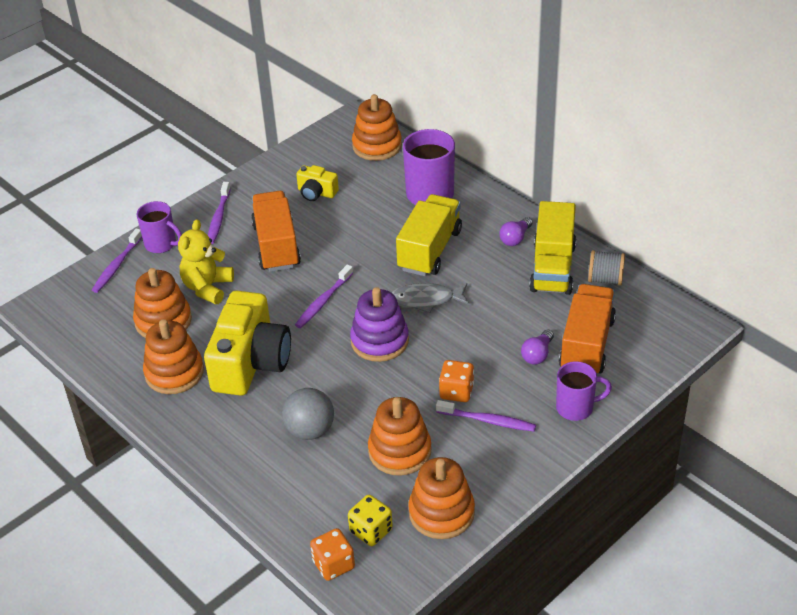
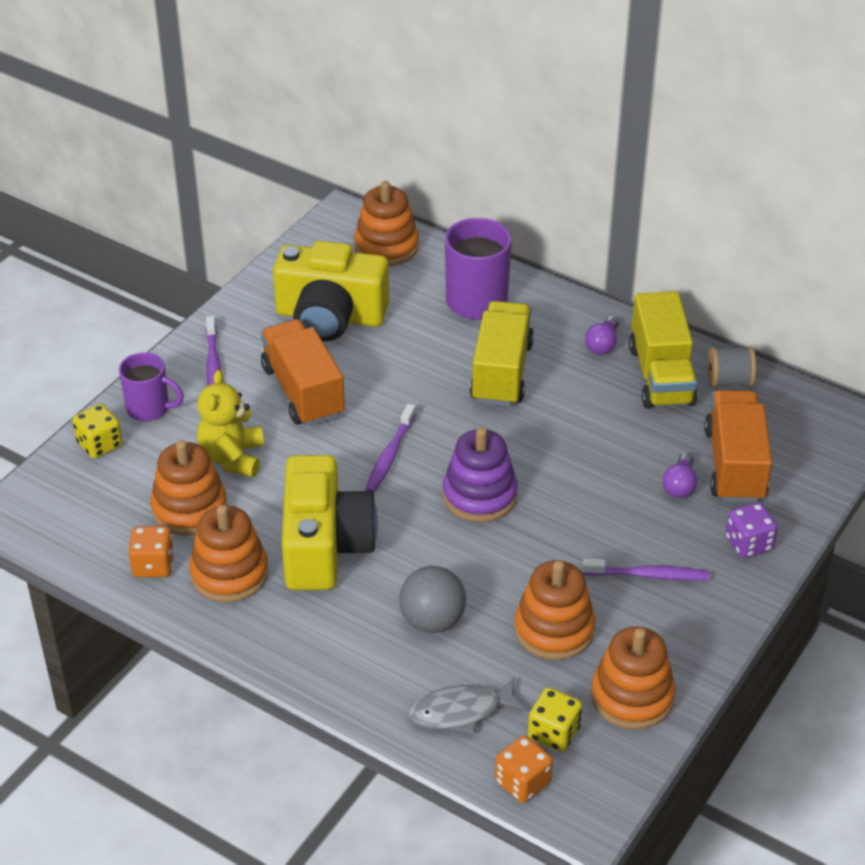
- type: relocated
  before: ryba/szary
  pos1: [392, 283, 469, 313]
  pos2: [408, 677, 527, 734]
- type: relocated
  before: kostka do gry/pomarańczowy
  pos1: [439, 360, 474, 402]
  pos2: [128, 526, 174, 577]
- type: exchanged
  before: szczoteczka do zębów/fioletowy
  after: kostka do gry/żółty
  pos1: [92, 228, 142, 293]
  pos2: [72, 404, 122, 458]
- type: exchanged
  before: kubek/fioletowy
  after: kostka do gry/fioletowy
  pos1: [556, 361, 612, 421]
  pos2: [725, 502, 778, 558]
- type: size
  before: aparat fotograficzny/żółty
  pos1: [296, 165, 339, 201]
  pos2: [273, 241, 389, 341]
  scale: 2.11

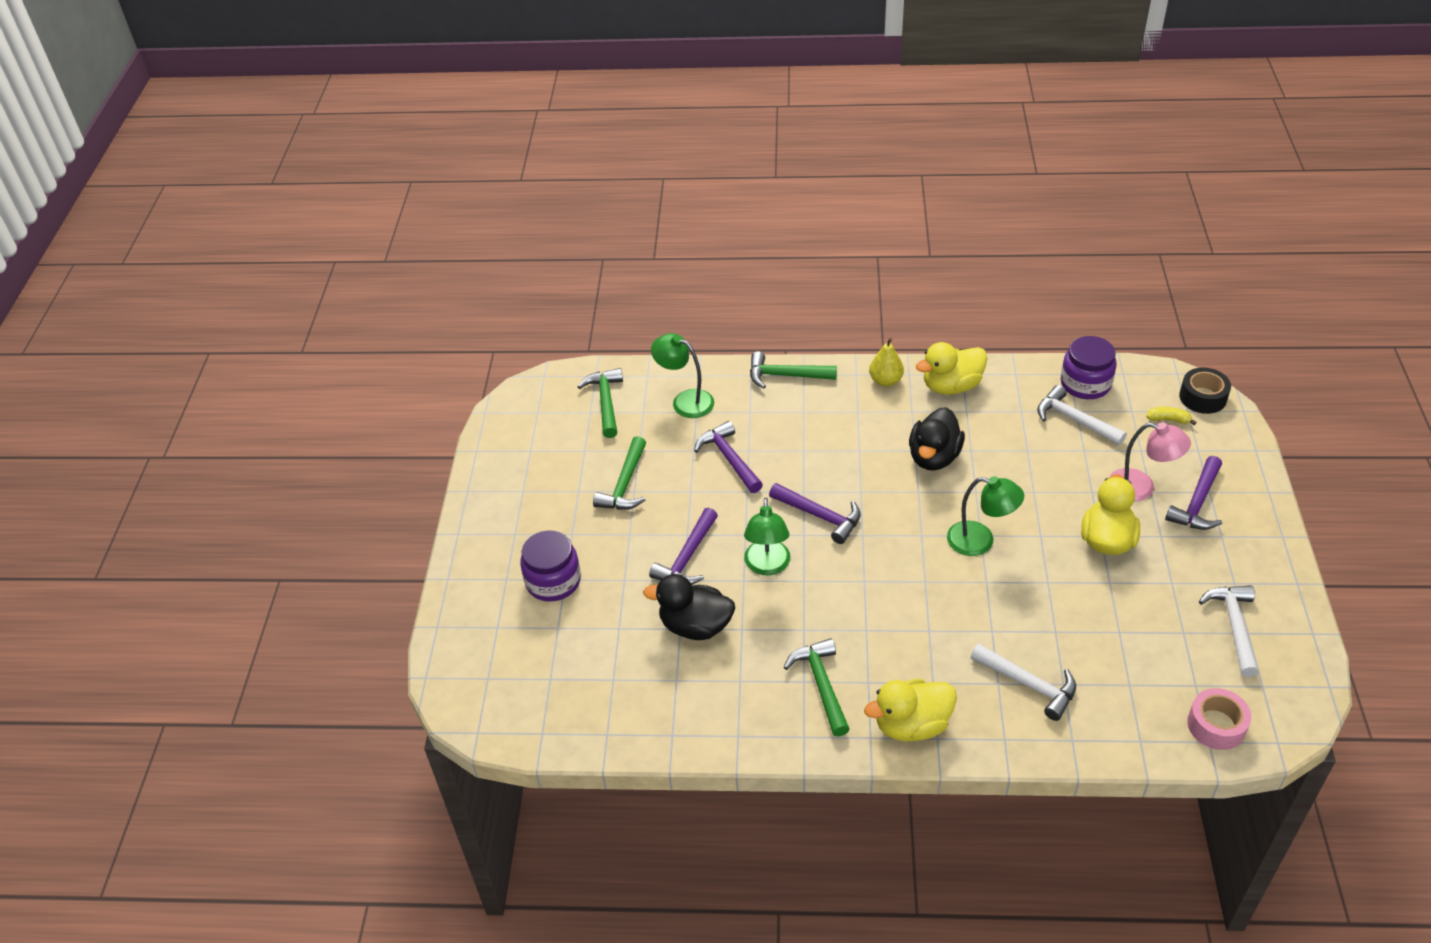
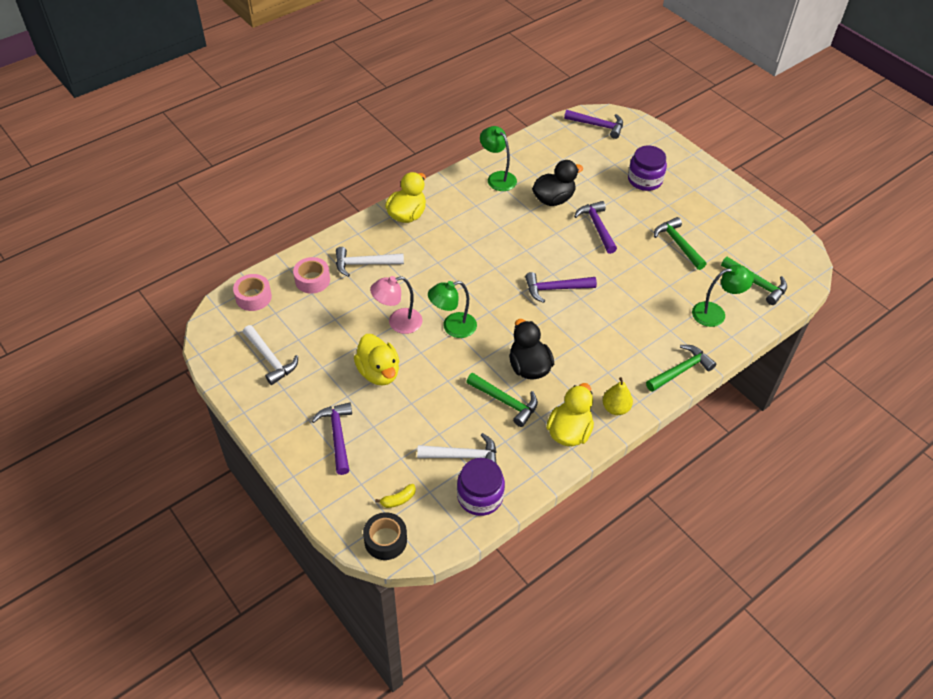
- type: appeared
  after: taśma klejąca/różowy
  pos2: [293, 257, 330, 293]
- type: relocated
  before: młotek/fioletowy
  pos1: [694, 421, 763, 493]
  pos2: [564, 110, 623, 139]
- type: relocated
  before: lampka/zielony
  pos1: [744, 498, 791, 575]
  pos2: [480, 126, 517, 191]
- type: relocated
  before: młotek/zielony
  pos1: [784, 638, 850, 737]
  pos2: [466, 373, 538, 427]
- type: relocated
  before: lampka/różowy
  pos1: [1109, 422, 1191, 501]
  pos2: [370, 276, 423, 334]

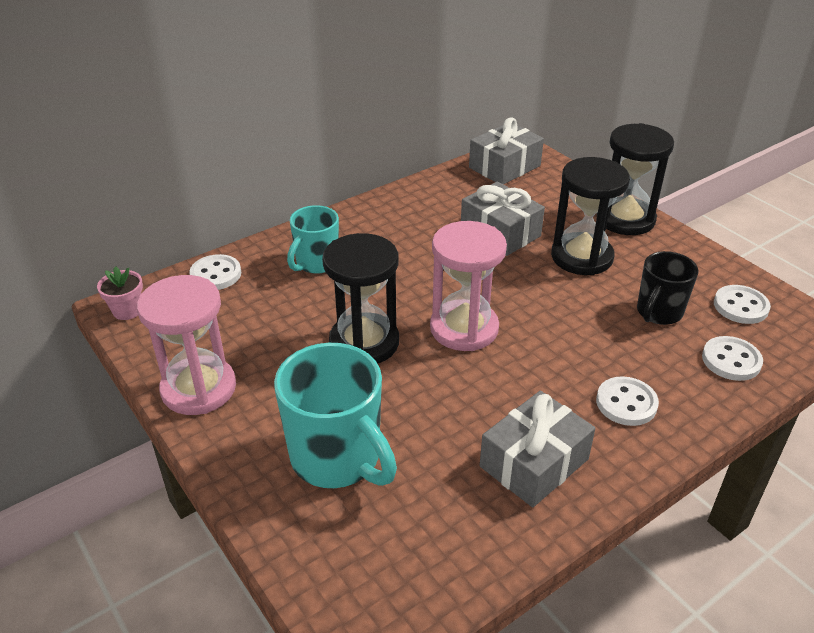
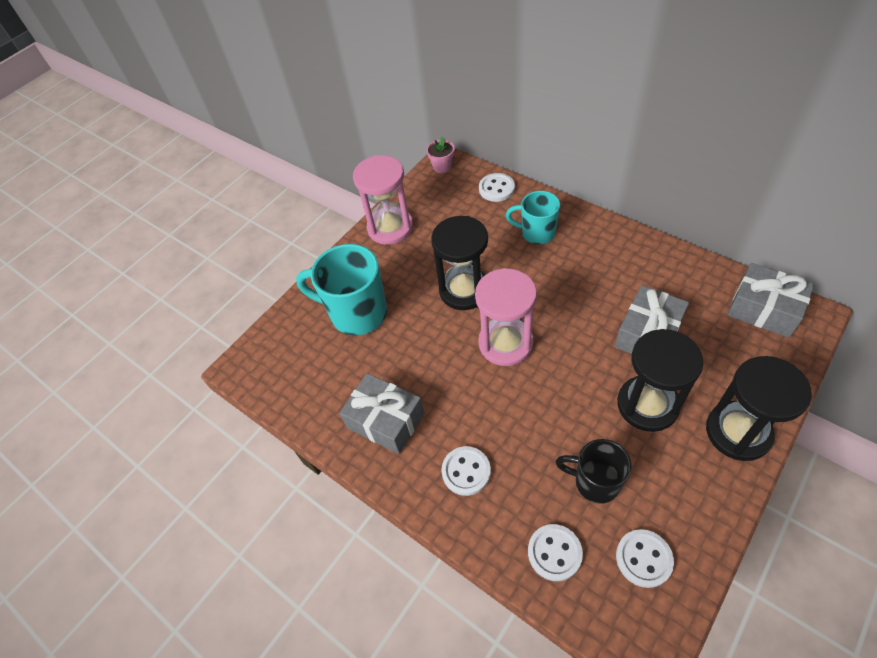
- type: spun
  before: kubek/turkusowy
  pos1: [274, 343, 397, 488]
  pos2: [296, 244, 387, 336]
  turn: 75

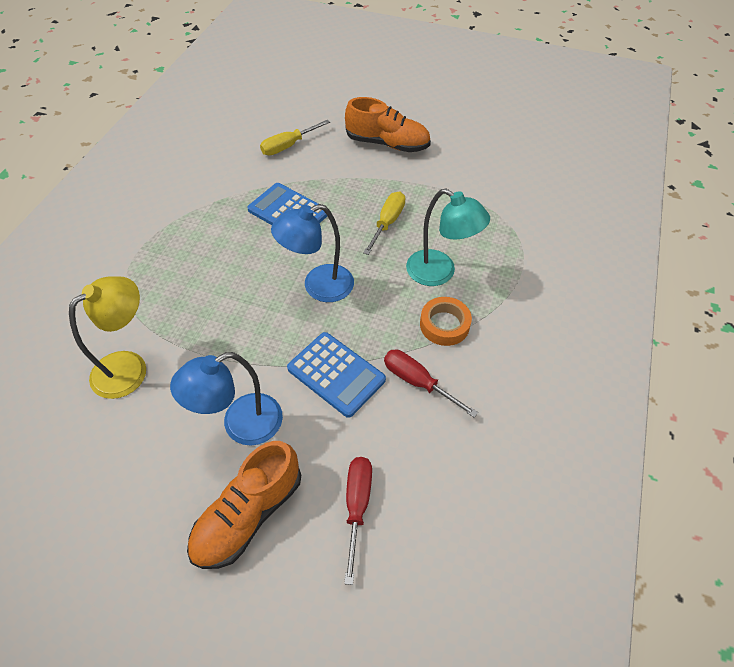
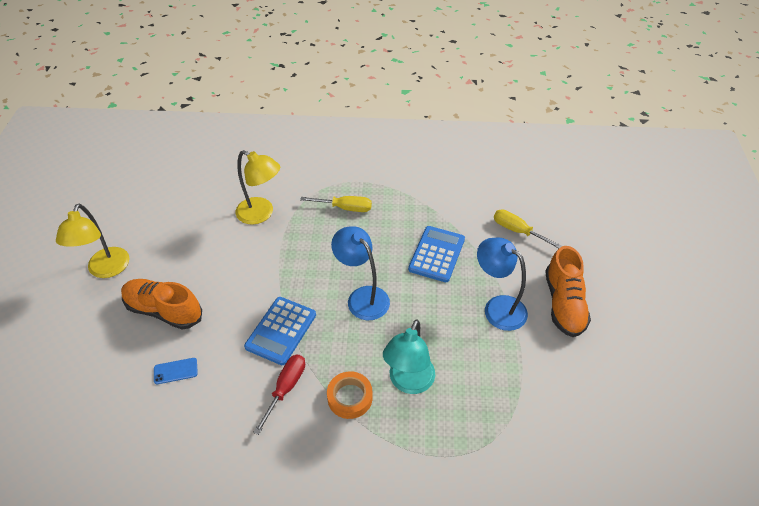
- type: appeared
  after: lampka/żółty
  pos2: [56, 204, 129, 278]
- type: relocated
  before: lampka/niebieski
  pos1: [170, 352, 283, 445]
  pos2: [477, 238, 528, 331]
- type: relocated
  before: śrubokręt/żółty
  pos1: [363, 192, 405, 255]
  pos2: [300, 196, 372, 212]
- type: exchanged
  before: śrubokręt/czerwony
  after: telefon/niebieski
  pos1: [344, 457, 372, 585]
  pos2: [154, 358, 198, 384]

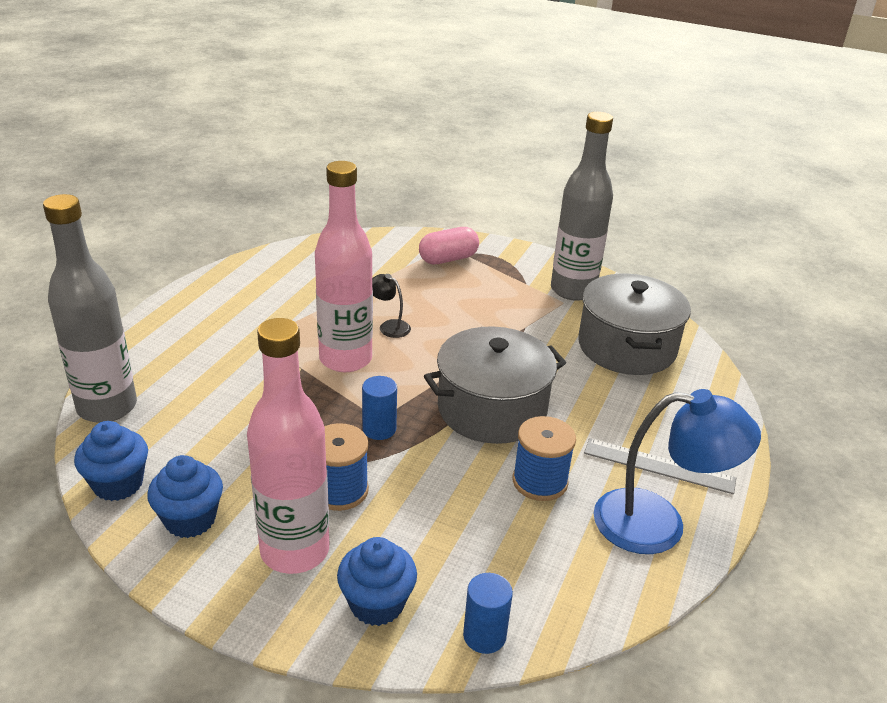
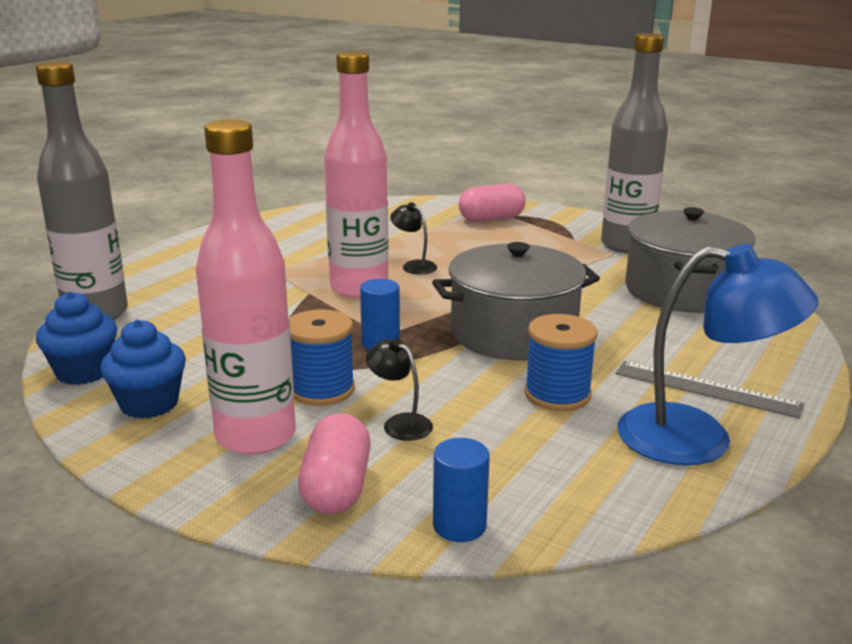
- type: appeared
  after: lampka/czarny
  pos2: [366, 338, 433, 441]
- type: exchanged
  before: muffinka/niebieski
  after: kapsułka/różowy
  pos1: [337, 537, 417, 626]
  pos2: [298, 413, 371, 514]

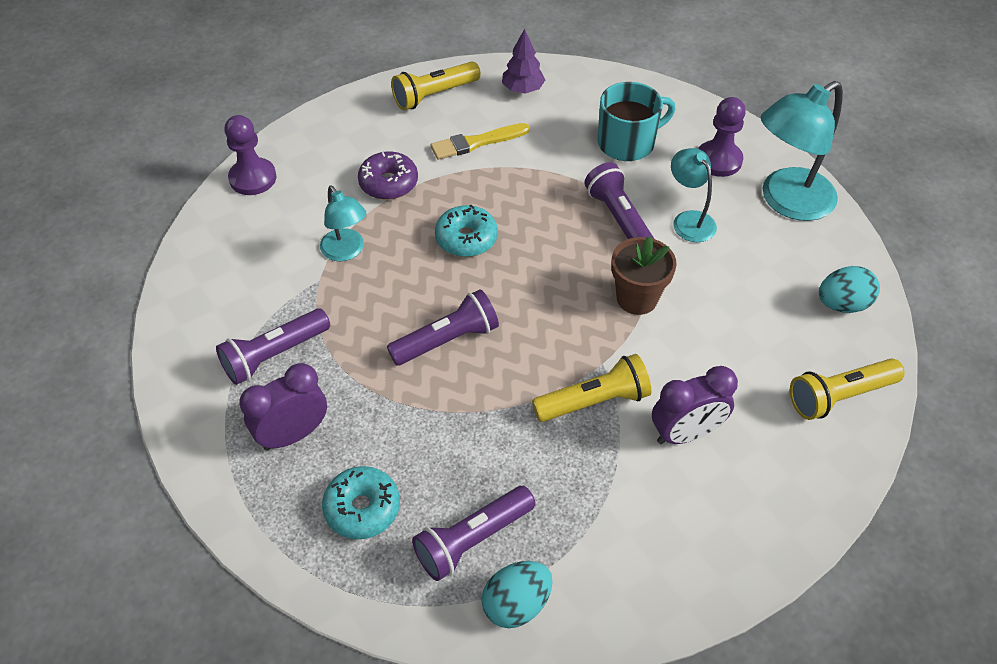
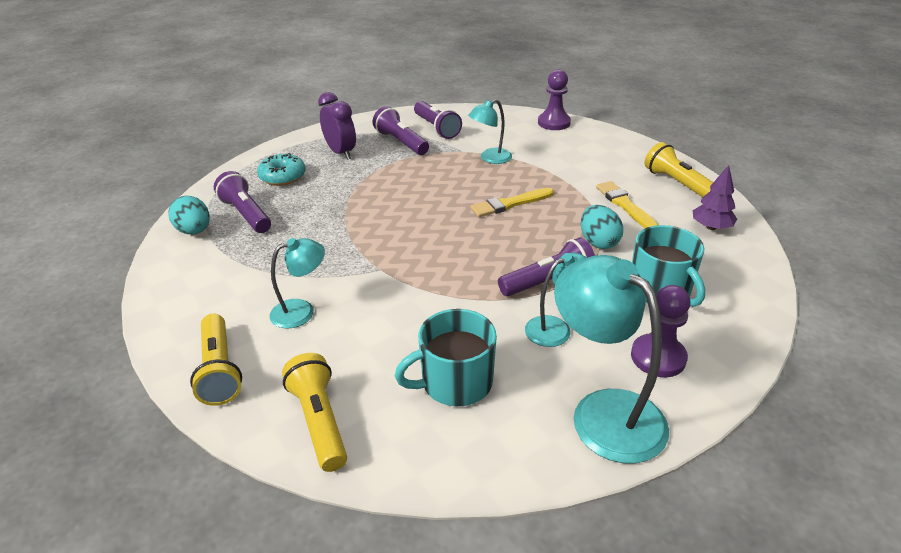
- type: missing
  before: donut/fioletowy
  pos1: [358, 151, 418, 200]
- type: missing
  before: doniczka/brązowy
  pos1: [611, 236, 677, 315]
- type: appeared
  after: kubek/turkusowy
  pos2: [395, 309, 497, 406]
- type: relocated
  before: latarka/fioletowy
  pos1: [387, 289, 499, 366]
  pos2: [414, 101, 462, 139]
- type: relocated
  before: latarka/żółty
  pos1: [532, 354, 652, 422]
  pos2: [190, 314, 242, 406]
- type: relocated
  before: jajko/turkusowy
  pos1: [819, 266, 880, 313]
  pos2: [581, 205, 623, 249]
- type: exchanged
  before: donut/turkusowy
  after: pędzel/żółty
  pos1: [435, 205, 498, 257]
  pos2: [470, 188, 554, 217]
- type: exchanged
  before: budzik/fioletowy
  after: lampka/turkusowy
  pos1: [652, 366, 738, 444]
  pos2: [269, 238, 325, 328]

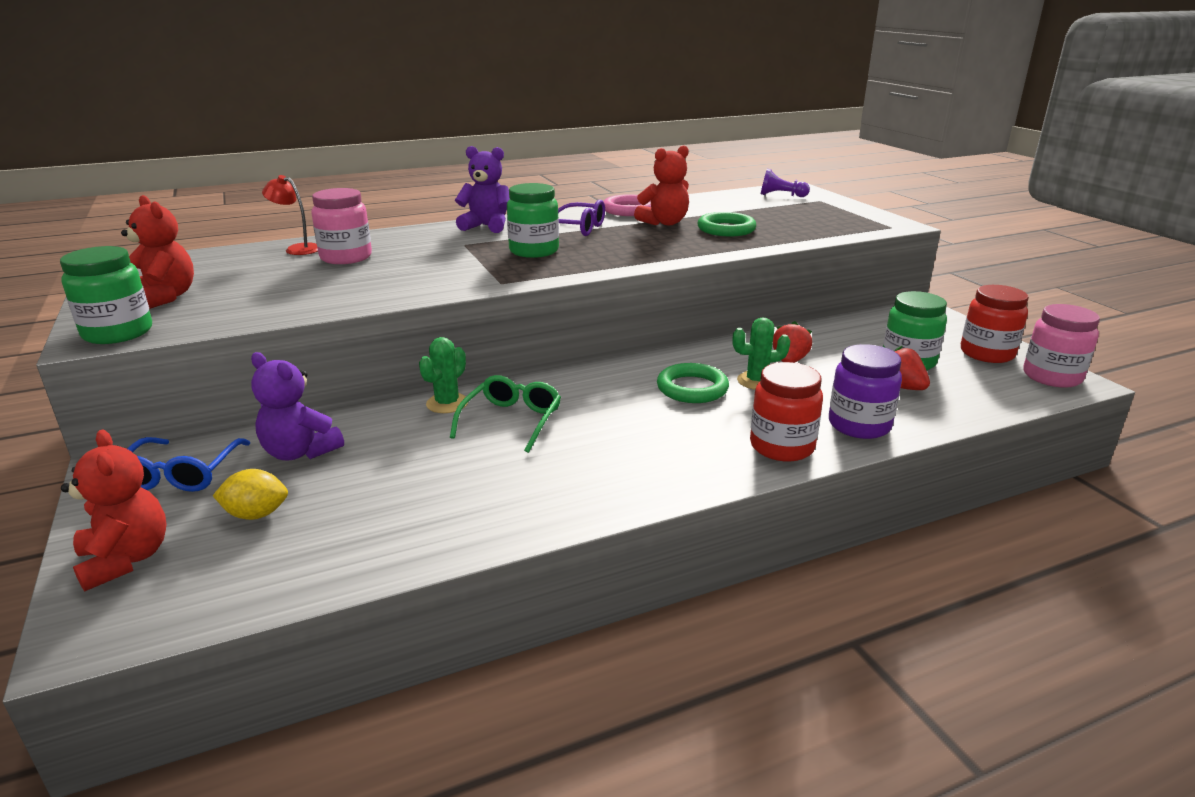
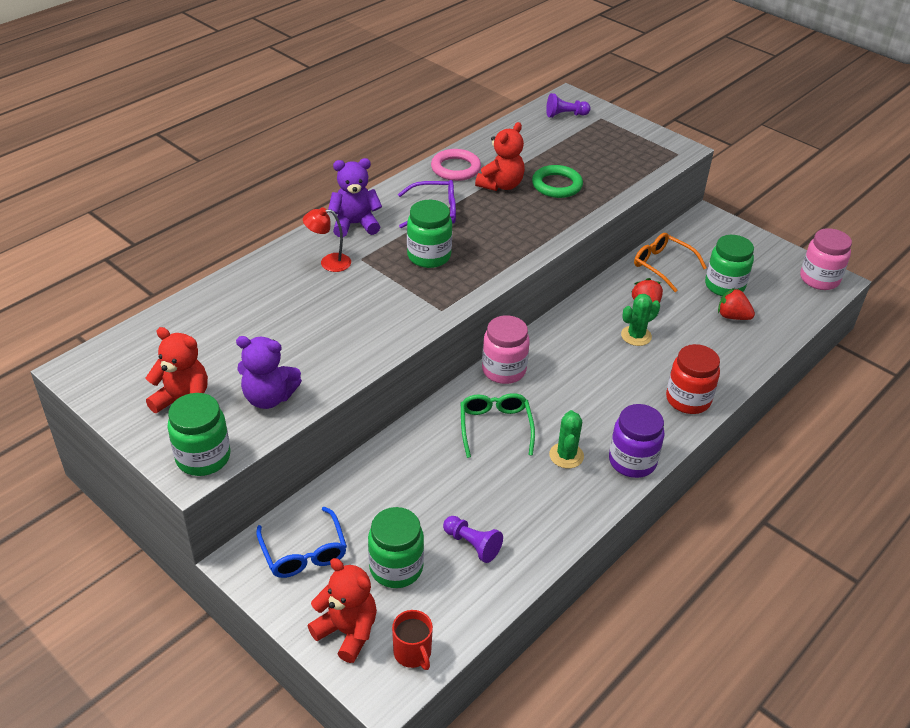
- type: missing
  before: pierścień/zielony
  pos1: [657, 363, 729, 403]
- type: missing
  before: słoik/czerwony
  pos1: [961, 285, 1029, 363]
- type: appeared
  after: kubek/czerwony
  pos2: [392, 610, 433, 670]
- type: appeared
  after: pionek/fioletowy
  pos2: [443, 516, 503, 563]
- type: appeared
  after: okulary/pomarańczowy
  pos2: [634, 233, 707, 292]
- type: relocated
  before: miś/fioletowy
  pos1: [251, 352, 344, 460]
  pos2: [236, 336, 302, 409]
- type: relocated
  before: lampka/czerwony
  pos1: [262, 175, 318, 255]
  pos2: [303, 207, 351, 272]
- type: relocated
  before: słoik/różowy
  pos1: [311, 188, 372, 264]
  pos2: [482, 315, 530, 384]
- type: relocated
  before: kaktus/zielony
  pos1: [419, 337, 468, 413]
  pos2: [549, 410, 584, 468]
- type: relocated
  before: słoik/fioletowy
  pos1: [829, 344, 902, 439]
  pos2: [609, 404, 665, 478]
- type: exchanged
  before: cytryna/żółty
  after: słoik/zielony
  pos1: [213, 469, 288, 520]
  pos2: [368, 507, 424, 588]

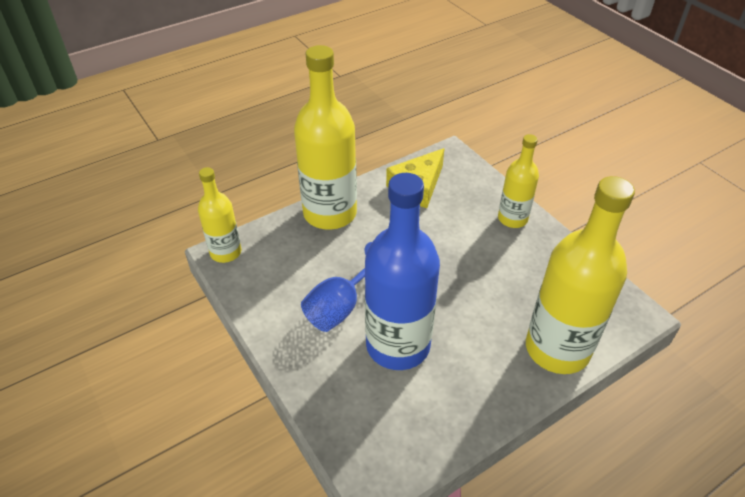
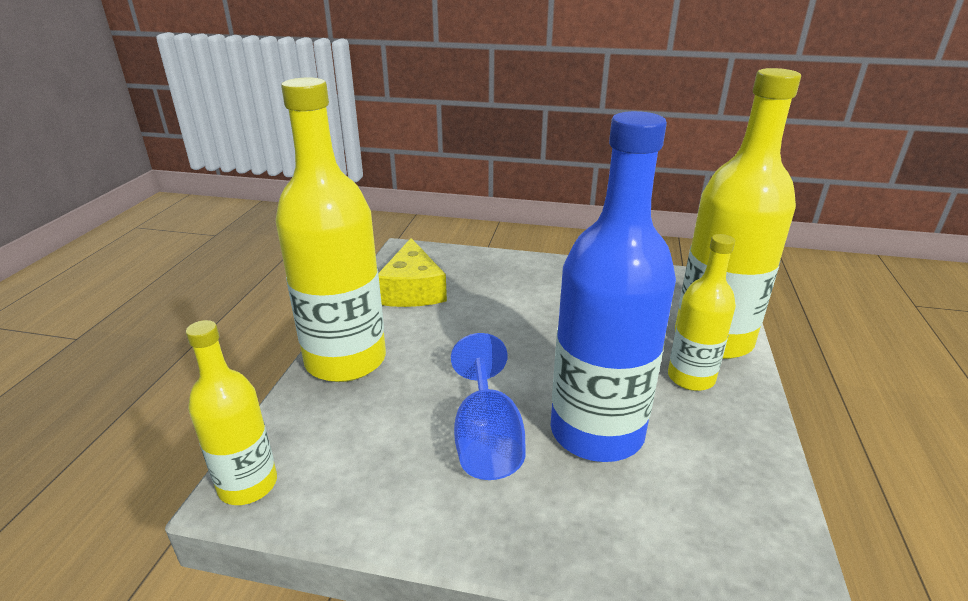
- type: relocated
  before: butelka/żółty
  pos1: [498, 134, 539, 228]
  pos2: [668, 234, 736, 391]

